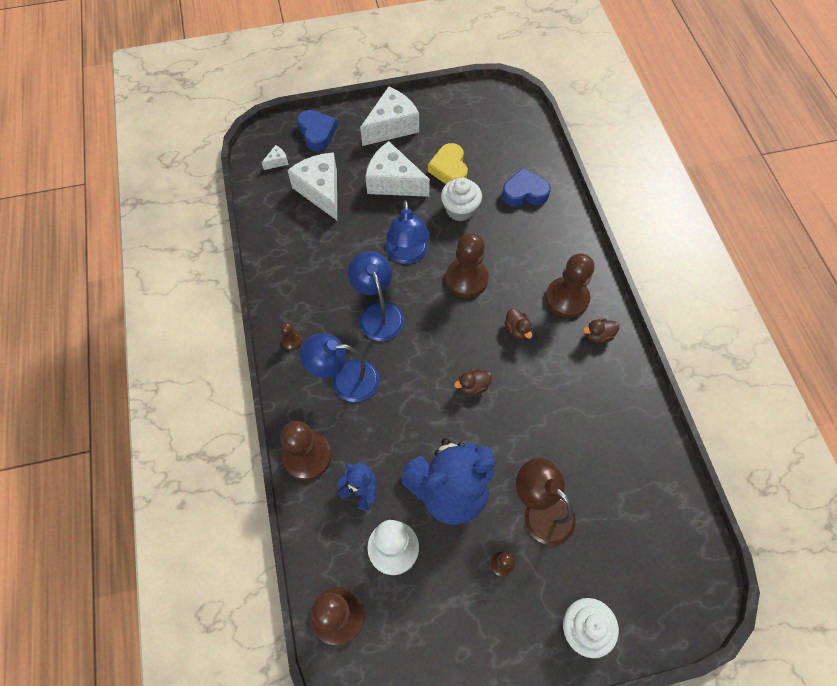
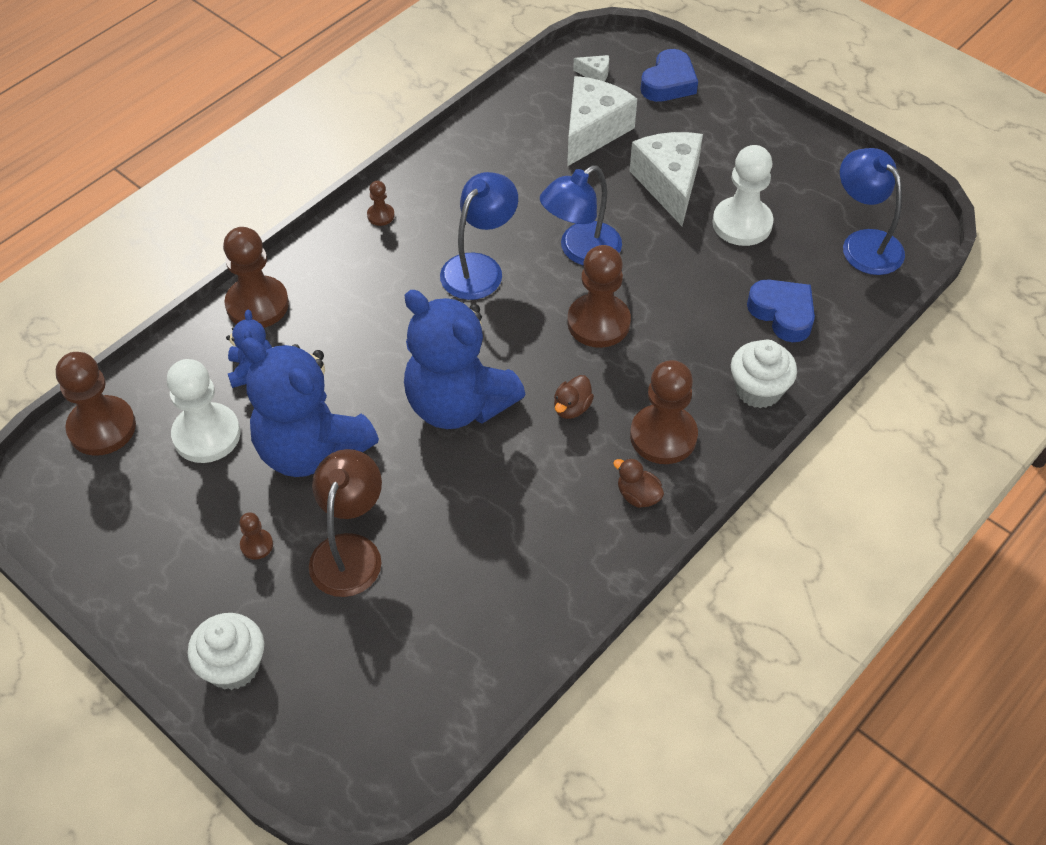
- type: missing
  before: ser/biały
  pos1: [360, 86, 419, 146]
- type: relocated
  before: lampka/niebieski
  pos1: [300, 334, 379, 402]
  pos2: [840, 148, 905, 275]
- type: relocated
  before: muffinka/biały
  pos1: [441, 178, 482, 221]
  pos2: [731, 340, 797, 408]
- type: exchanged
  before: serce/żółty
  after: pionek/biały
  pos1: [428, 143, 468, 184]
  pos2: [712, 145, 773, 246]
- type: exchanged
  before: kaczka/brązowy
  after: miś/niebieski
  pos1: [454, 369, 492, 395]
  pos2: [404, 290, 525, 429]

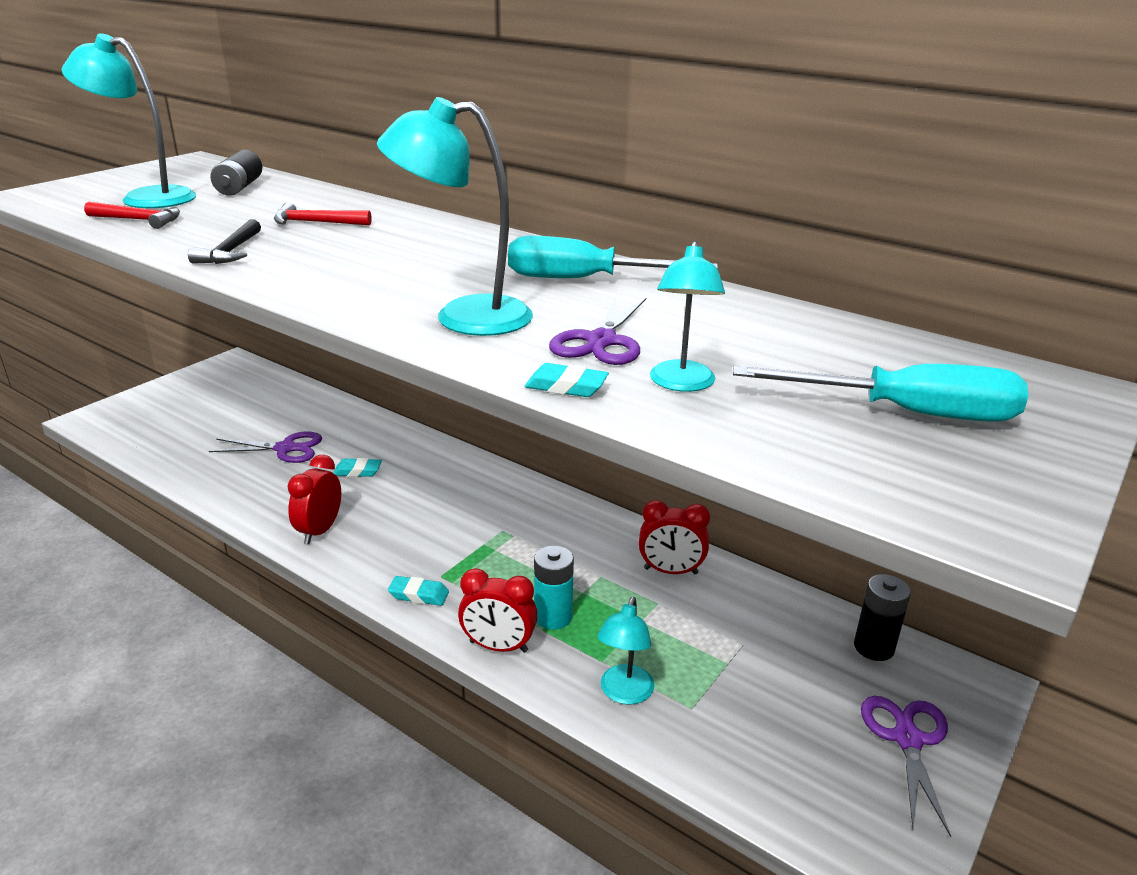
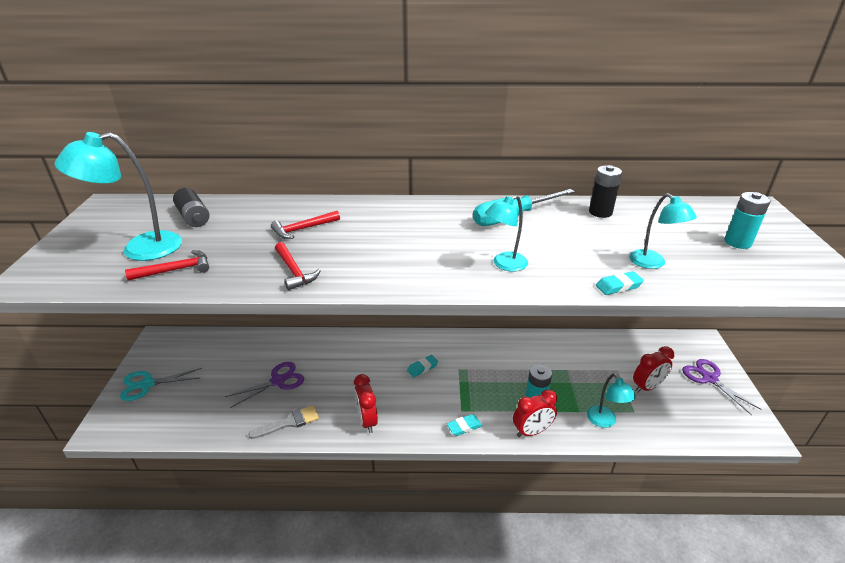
- type: missing
  before: nożyczki/fioletowy
  pos1: [549, 295, 646, 365]
- type: appeared
  after: nożyczki/turkusowy
  pos2: [120, 368, 202, 401]
- type: appeared
  after: pędzel/szary
  pos2: [248, 405, 319, 439]
- type: relocated
  before: gumka do mazania/turkusowy
  pos1: [334, 458, 382, 477]
  pos2: [407, 355, 438, 377]
- type: relocated
  before: budzik/czerwony
  pos1: [639, 500, 710, 574]
  pos2: [633, 346, 674, 393]
- type: relocated
  before: bateria/czarny
  pos1: [854, 574, 911, 661]
  pos2: [589, 165, 622, 218]
- type: exchanged
  before: śrubokręt/turkusowy
  after: bateria/turkusowy
  pos1: [733, 364, 1028, 422]
  pos2: [724, 192, 771, 249]
- type: colour
  before: młotek/czarny
  after: młotek/czerwony
  pos1: [188, 219, 261, 264]
  pos2: [275, 242, 321, 290]
- type: size
  before: lampka/turkusowy
  pos1: [377, 97, 533, 336]
  pos2: [485, 195, 528, 272]
  scale: 0.61

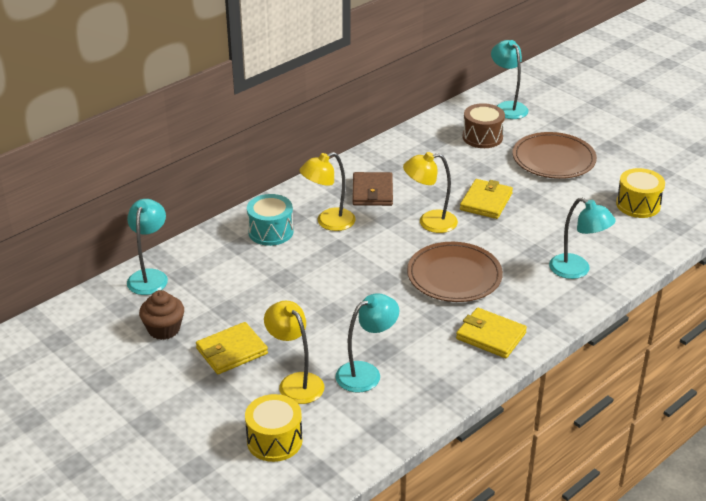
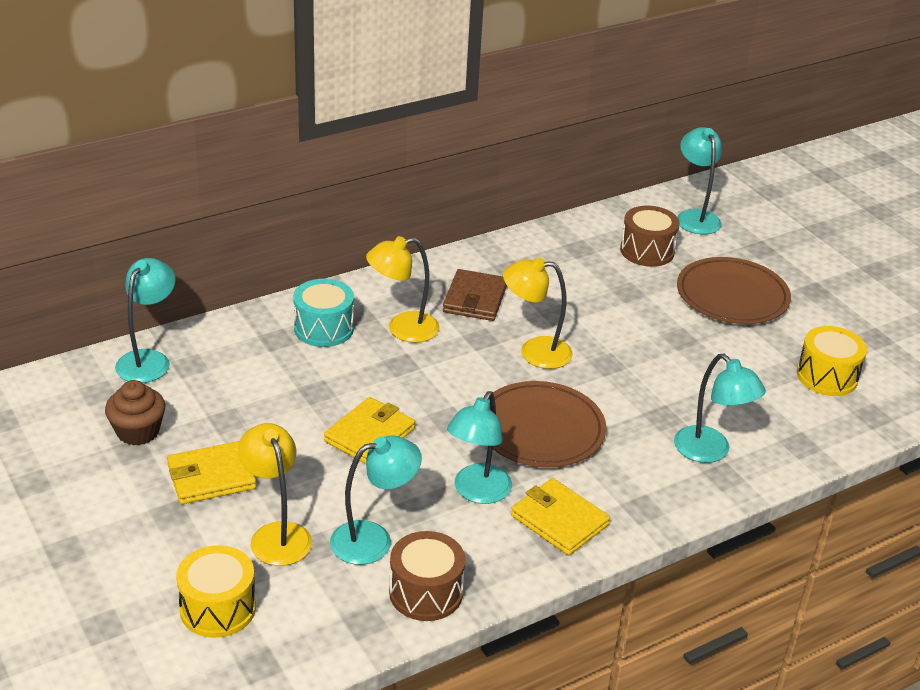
- type: appeared
  after: bęben/brązowy
  pos2: [389, 531, 465, 621]
- type: appeared
  after: lampka/turkusowy
  pos2: [447, 391, 512, 504]
- type: relocated
  before: portfel/żółty
  pos1: [460, 179, 513, 219]
  pos2: [324, 397, 415, 464]

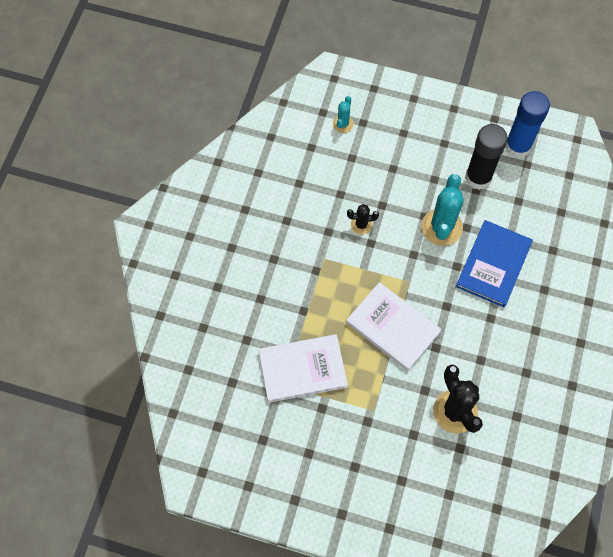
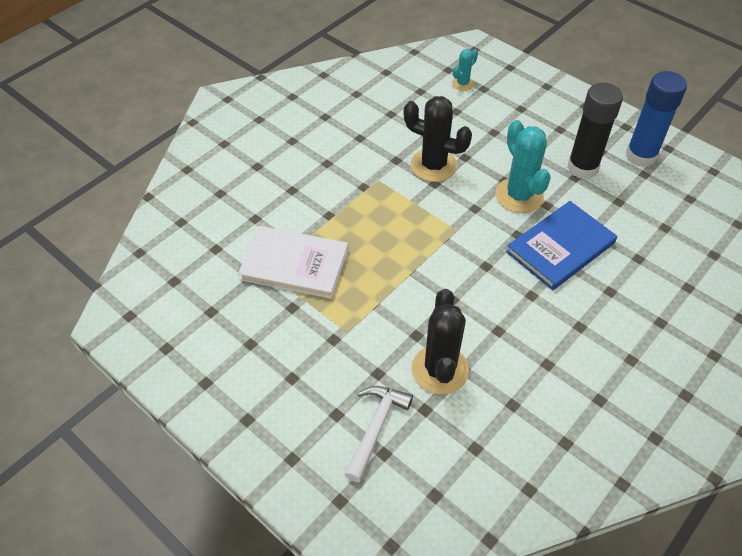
- type: missing
  before: książka/biały
  pos1: [346, 282, 442, 371]
- type: appeared
  after: młotek/biały
  pos2: [345, 386, 413, 482]
- type: spun
  before: kaktus/turkusowy
  pos1: [421, 174, 464, 246]
  pos2: [495, 120, 551, 213]
  turn: -60
- type: size
  before: kaktus/czarny
  pos1: [347, 204, 379, 235]
  pos2: [404, 96, 472, 182]
  scale: 1.91

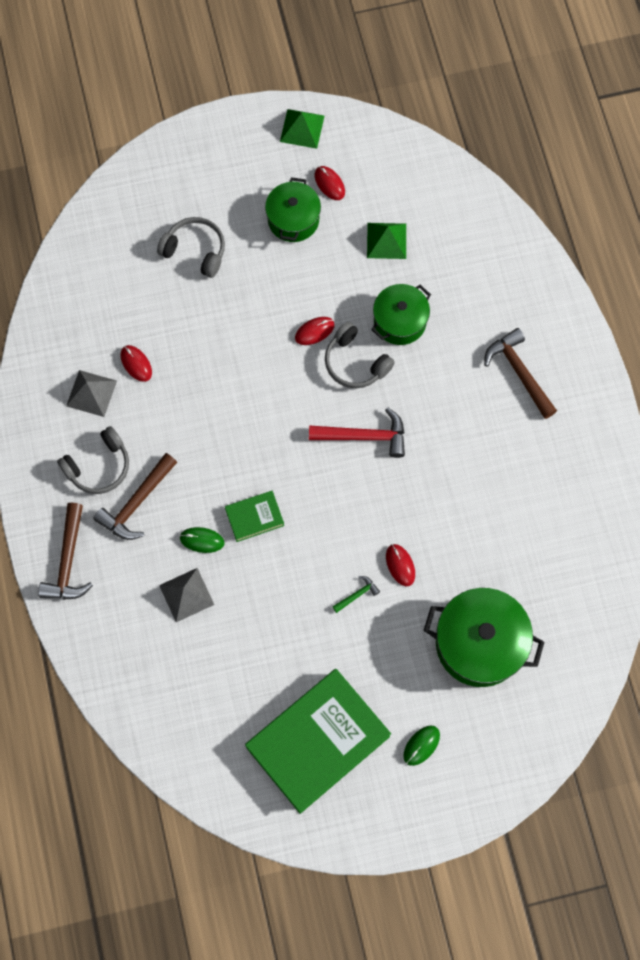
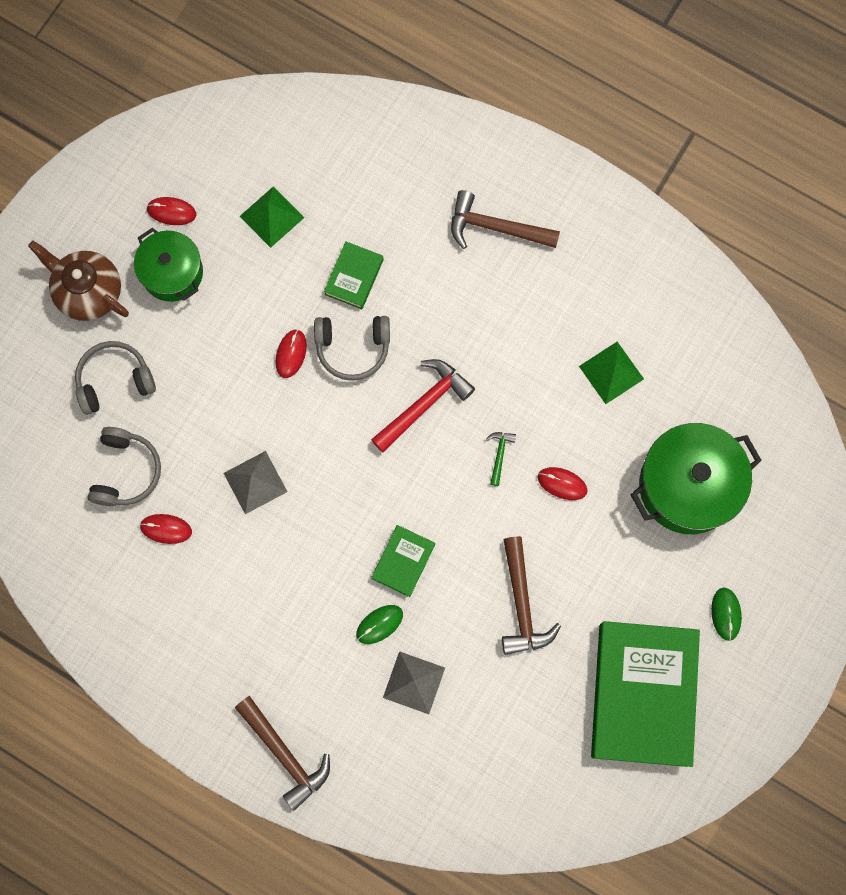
- type: appeared
  after: imbryk/brązowy
  pos2: [28, 241, 129, 321]
- type: relocated
  before: słuchawki/szary
  pos1: [57, 426, 129, 494]
  pos2: [88, 427, 161, 506]
- type: relocated
  before: piramida/szary
  pos1: [66, 370, 117, 417]
  pos2: [224, 451, 287, 514]
- type: relocated
  before: młotek/brązowy
  pos1: [93, 453, 177, 540]
  pos2: [502, 536, 561, 655]
- type: relocated
  before: piramida/zielony
  pos1: [280, 109, 324, 149]
  pos2: [579, 342, 644, 404]
- type: relocated
  before: młotek/zielony
  pos1: [332, 576, 380, 613]
  pos2: [486, 432, 516, 486]
- type: exchanged
  before: garnek/zielony
  after: książka/zielony
  pos1: [371, 284, 431, 345]
  pos2: [324, 241, 384, 309]

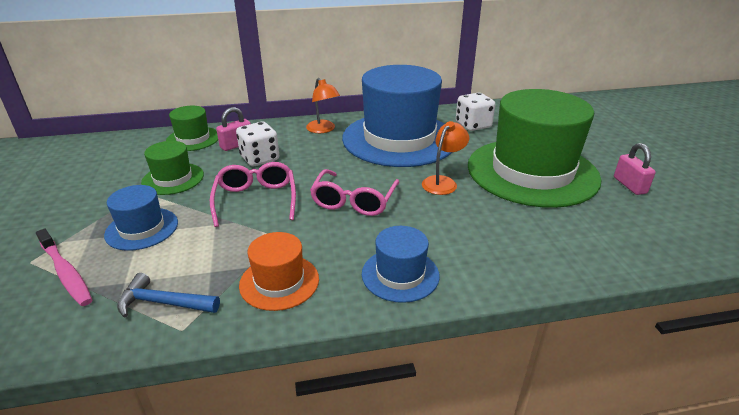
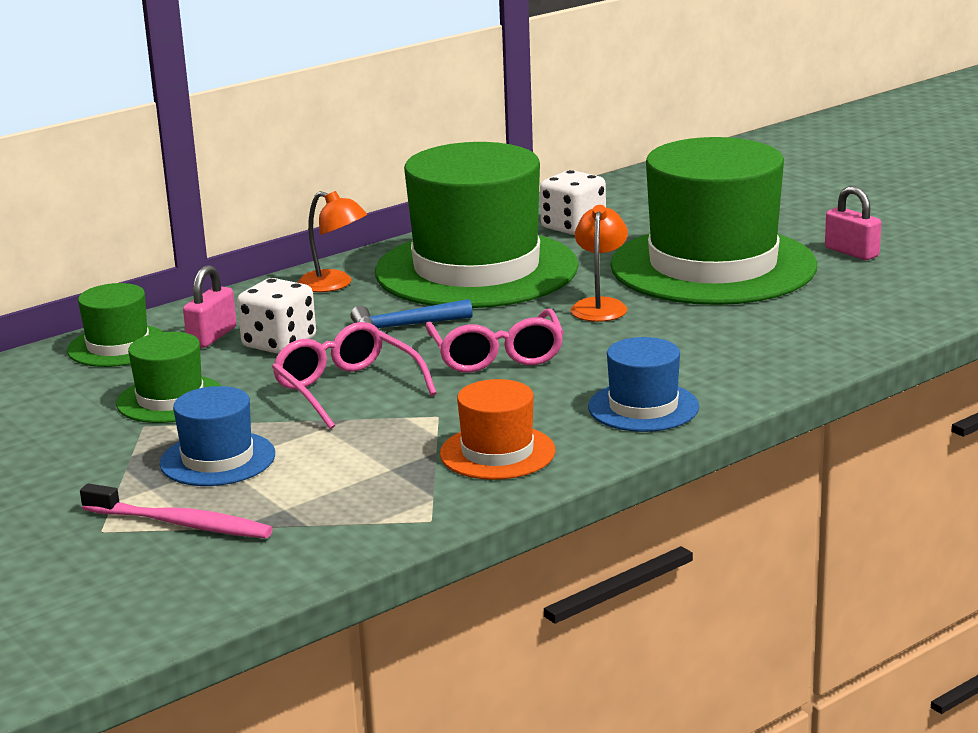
- type: relocated
  before: młotek/niebieski
  pos1: [117, 273, 220, 317]
  pos2: [350, 299, 473, 335]
- type: colour
  before: kapelusz/niebieski
  after: kapelusz/zielony
  pos1: [342, 65, 452, 167]
  pos2: [375, 142, 578, 308]

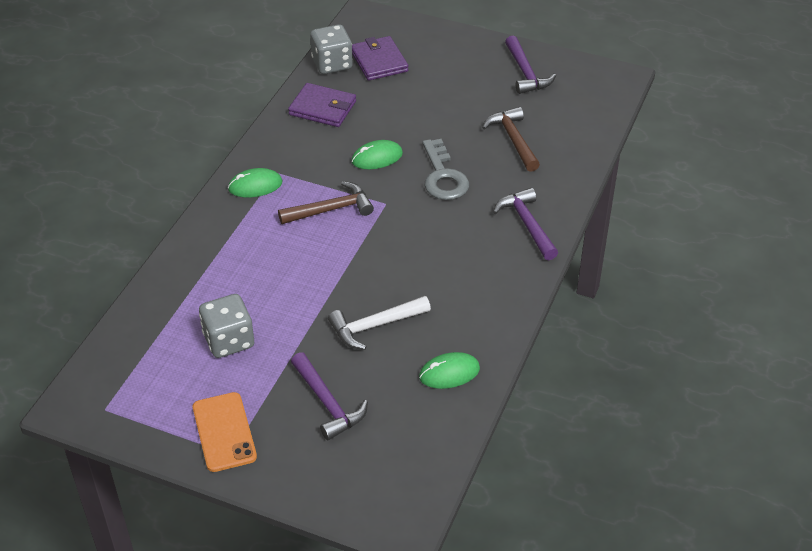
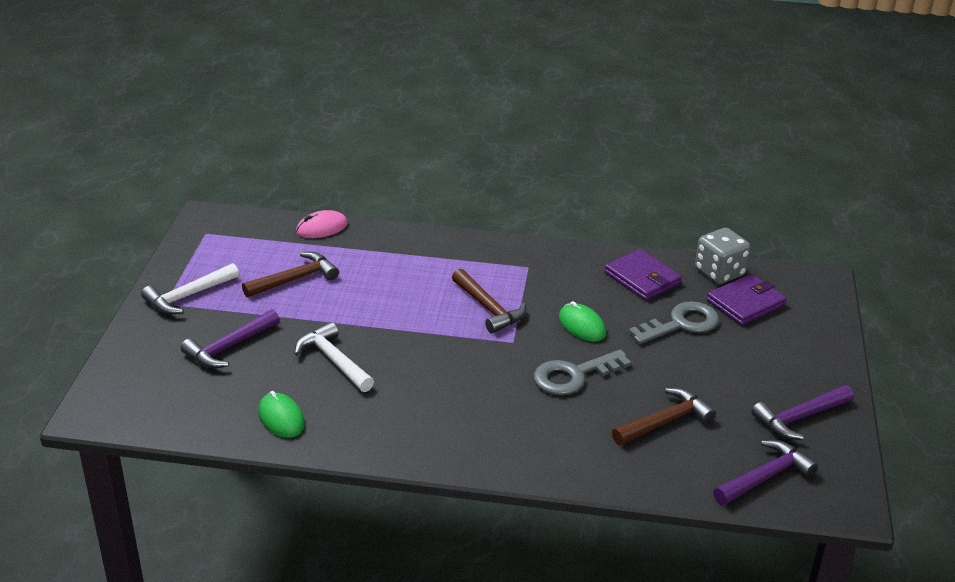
- type: missing
  before: myszka/zielony
  pos1: [228, 168, 282, 198]
- type: appeared
  after: myszka/różowy
  pos2: [296, 210, 348, 238]
- type: appeared
  after: klucz/szary
  pos2: [628, 301, 719, 344]
- type: relocated
  before: młotek/fioletowy
  pos1: [493, 188, 558, 260]
  pos2: [713, 440, 818, 505]
- type: exchanged
  before: telefon/pomarańczowy
  after: młotek/biały
  pos1: [193, 392, 257, 472]
  pos2: [141, 263, 239, 314]
- type: exchanged
  before: kostka do gry/szary
  after: młotek/brązowy
  pos1: [199, 294, 254, 358]
  pos2: [242, 252, 339, 297]
- type: spun
  before: portfel/fioletowy
  pos1: [288, 83, 356, 127]
  pos2: [605, 249, 682, 300]
  turn: -45

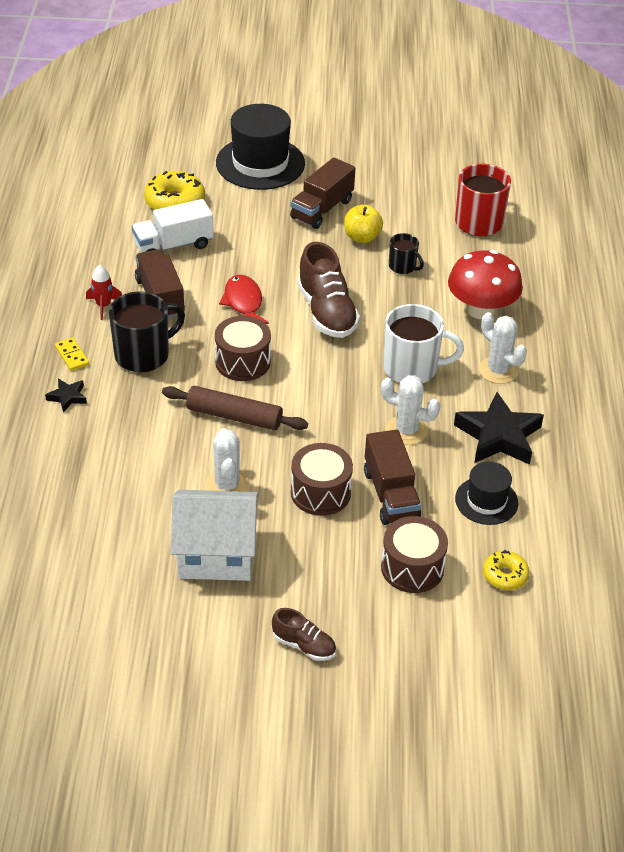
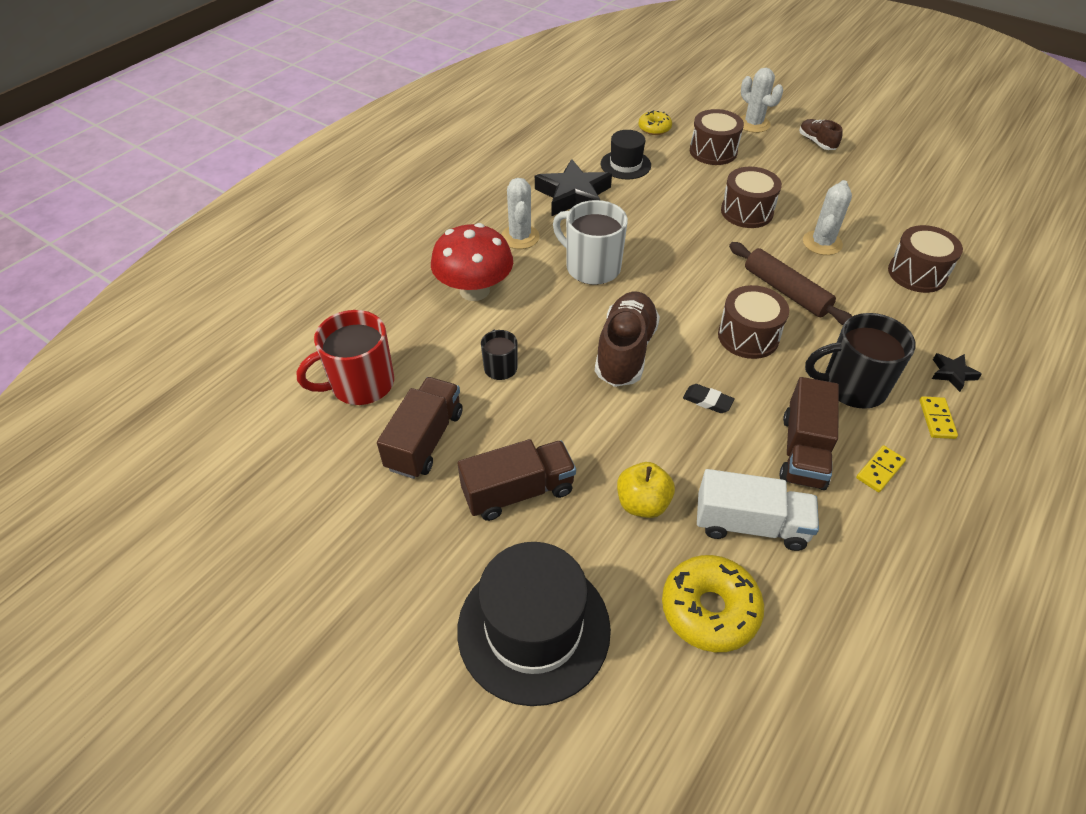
- type: missing
  before: domek/biały
  pos1: [171, 490, 259, 581]
- type: appeared
  after: bęben/brązowy
  pos2: [888, 225, 963, 293]
- type: relocated
  before: jabłko/żółty
  pos1: [344, 205, 383, 243]
  pos2: [617, 462, 675, 518]
- type: relocated
  before: ciężarówka/brązowy
  pos1: [364, 429, 421, 525]
  pos2: [377, 377, 463, 479]
- type: relocated
  before: kaktus/biały
  pos1: [381, 375, 440, 445]
  pos2: [741, 68, 783, 133]
- type: exchanged
  before: rakieta/czerwony
  after: kostka domina/żółty
  pos1: [86, 265, 122, 320]
  pos2: [856, 445, 906, 492]
- type: exchanged
  before: ryba/czerwony
  after: gumka do mazania/czarny
  pos1: [219, 275, 269, 324]
  pos2: [683, 384, 735, 413]

